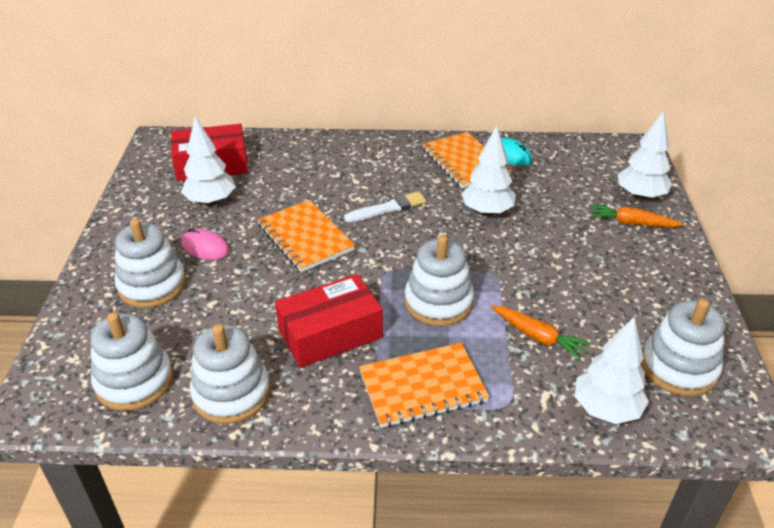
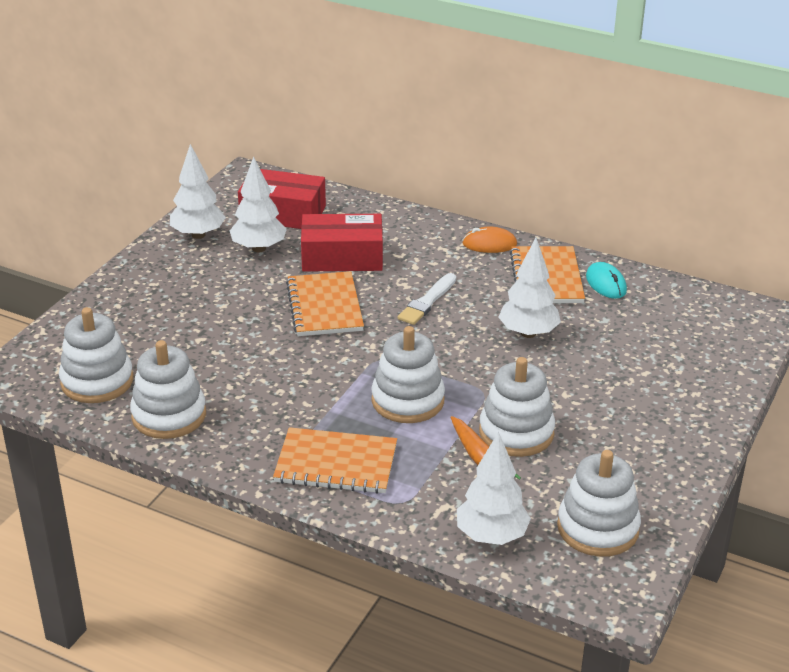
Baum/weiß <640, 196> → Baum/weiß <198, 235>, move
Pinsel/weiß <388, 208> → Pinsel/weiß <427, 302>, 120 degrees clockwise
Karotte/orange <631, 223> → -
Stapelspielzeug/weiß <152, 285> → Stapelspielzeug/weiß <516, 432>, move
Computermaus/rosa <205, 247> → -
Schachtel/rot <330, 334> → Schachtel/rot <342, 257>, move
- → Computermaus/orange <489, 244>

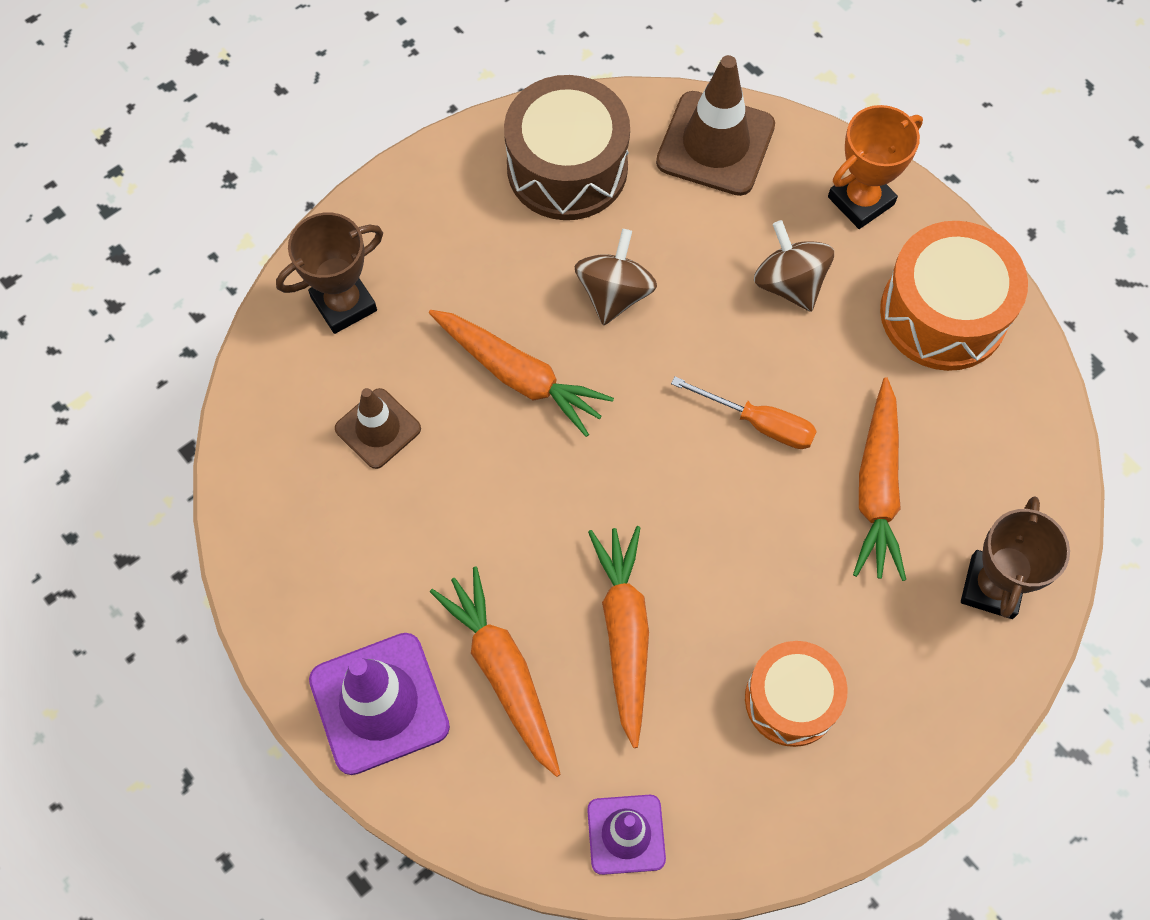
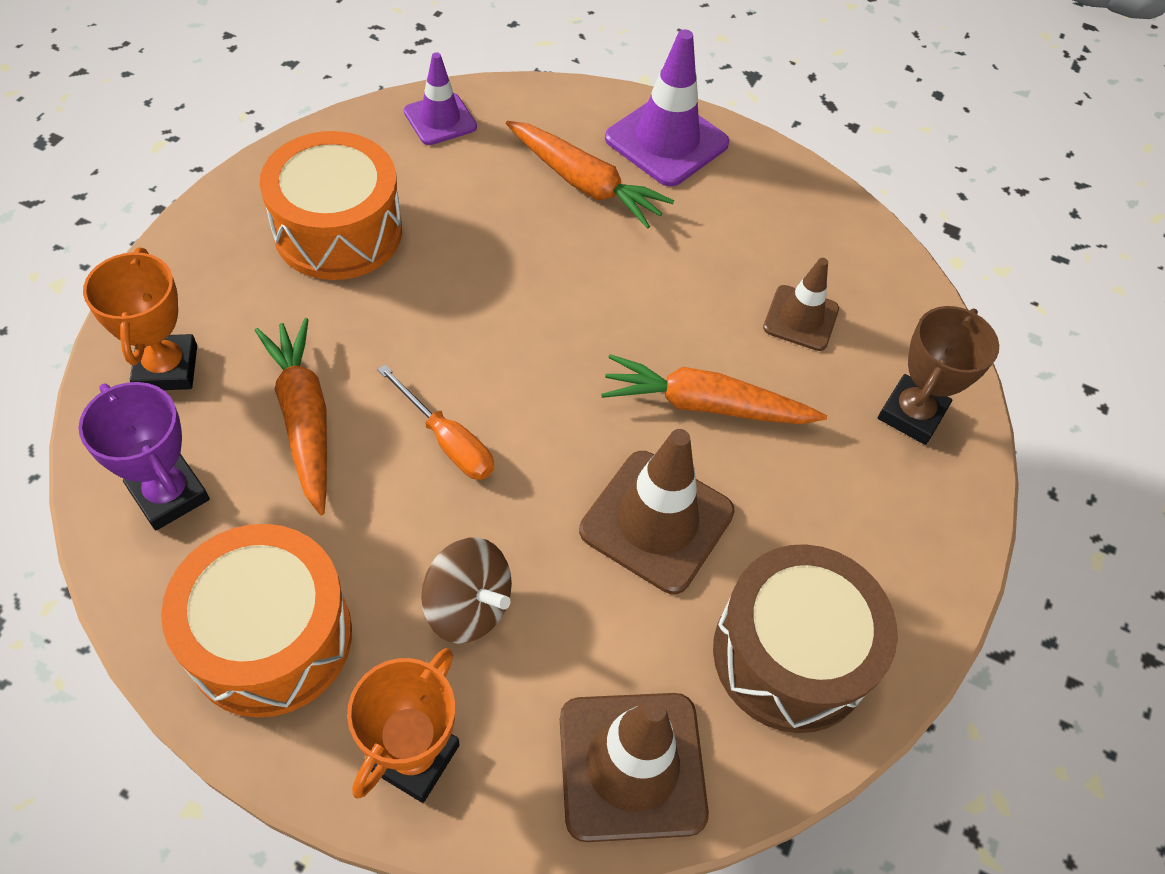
Kreisel/braun <614, 294> → Leitkegel/braun <656, 521>
Schraubenzieher/orange <758, 423> → Schraubenzieher/orange <447, 441>, 135 degrees counterclockwise
Pokal/braun <992, 587> → Pokal/orange <166, 368>
Karotte/orange <624, 633> → -
Trommel/orange <791, 700> → Trommel/orange <338, 231>, x1.51
- → Pokal/lila <169, 494>

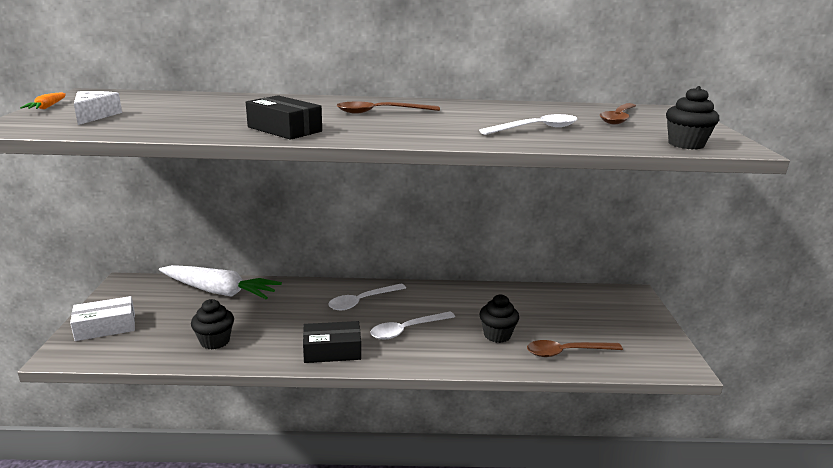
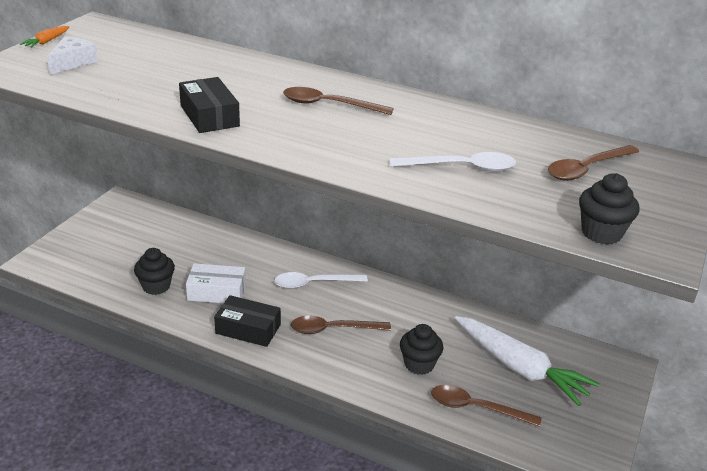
Karotte/weiß <219, 291> → Karotte/weiß <520, 368>, move
Schachtel/weiß <105, 327> → Schachtel/weiß <216, 292>, move
Löffel/weiß <407, 330> → Löffel/braun <333, 329>

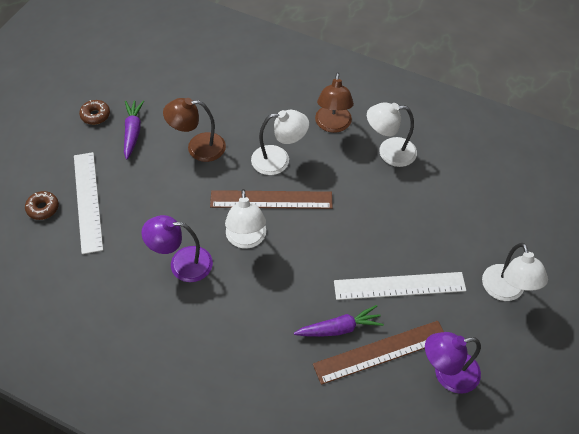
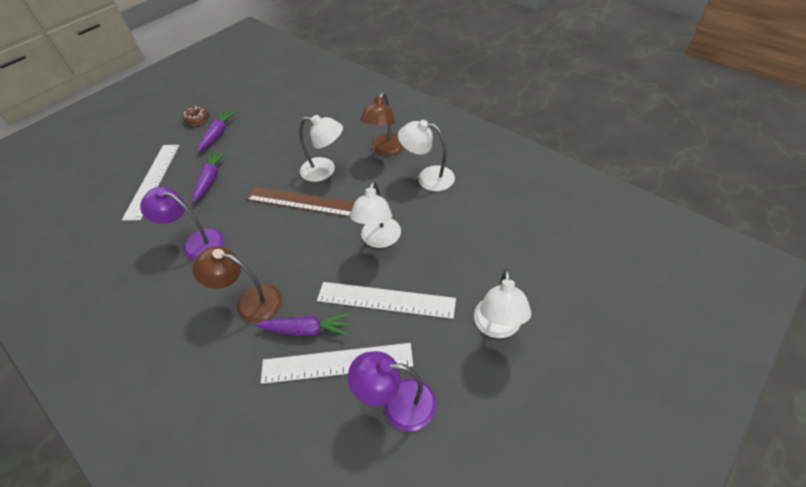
Lampe/braun <198, 147> → Lampe/braun <250, 302>, move
Lampe/weiß <246, 239> → Lampe/weiß <379, 239>, move
Donut/braun <43, 208> → -
Lineal/braun <380, 352> → Lineal/weiß <337, 363>
- → Karotte/lila <210, 179>

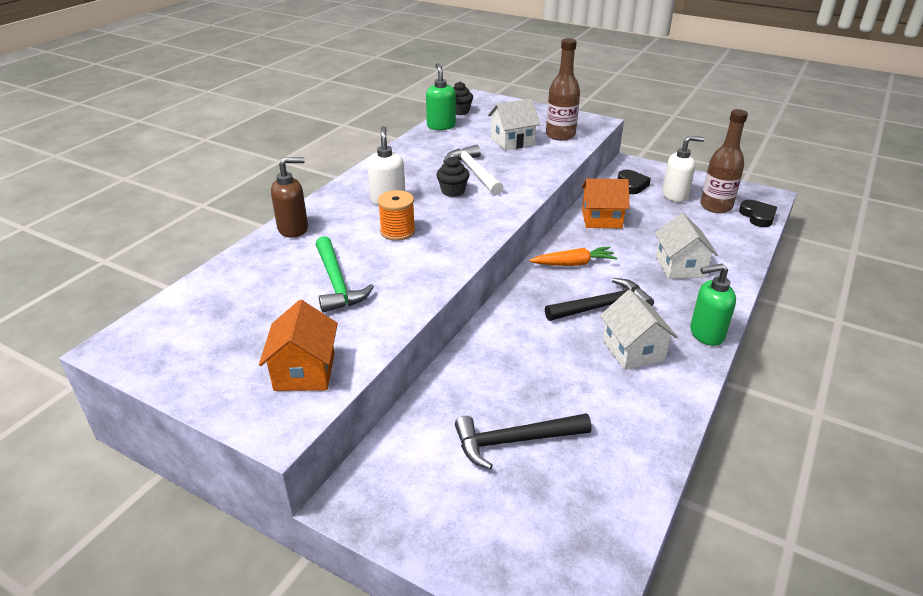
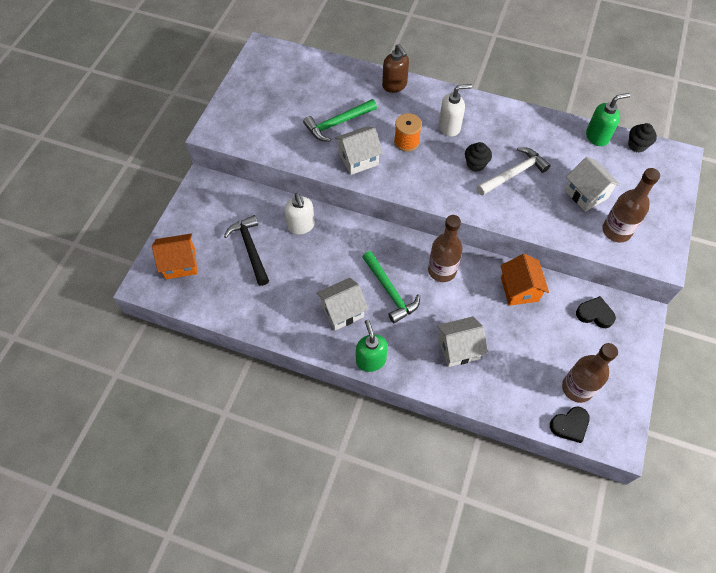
Seifenspender/weiß <675, 195> → Seifenspender/weiß <301, 226>, move
Herz/schwarz <631, 185> → Herz/schwarz <594, 314>, 150 degrees counterclockwise
Karotte/orange <573, 264> → Flasche/braun <442, 270>
Hammer/schwarz <602, 306> → Hammer/grün <390, 291>
Haus/orange <304, 371> → Haus/orange <180, 263>, move
- → Haus/weiß <358, 159>

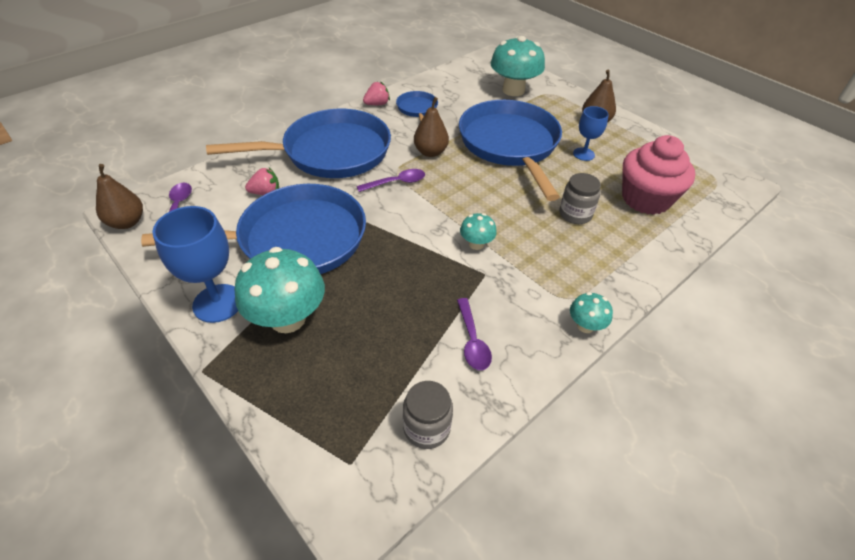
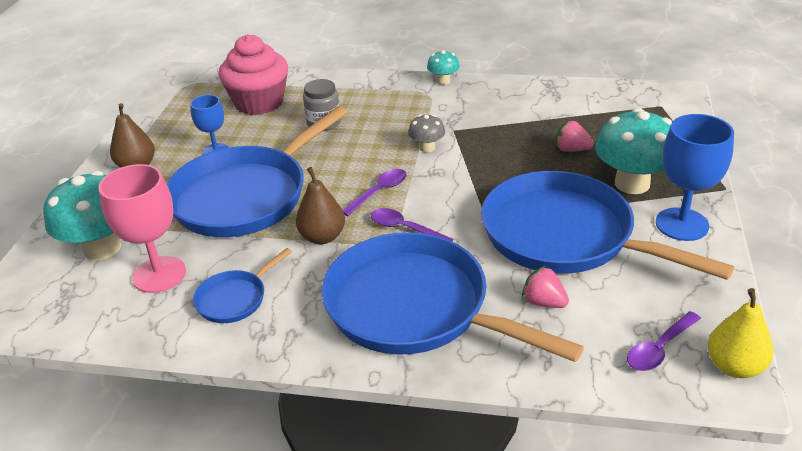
Erdbeere/rosa <377, 104> → Erdbeere/rosa <571, 149>, move
Birne/braun <127, 222> → Birne/gelb <734, 366>
Pilz/türkis <476, 244> → Pilz/grau <427, 148>
Löffel/lila <472, 341> → Löffel/lila <379, 192>, move
Einmachglas/grau <426, 428> → -
- → Kelch/rosa <159, 274>

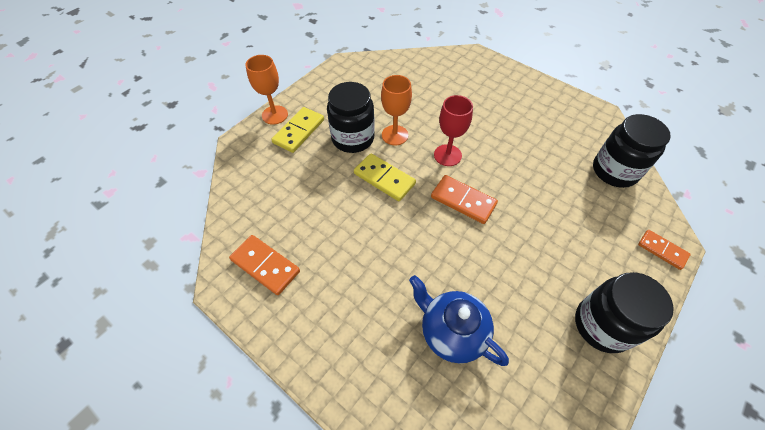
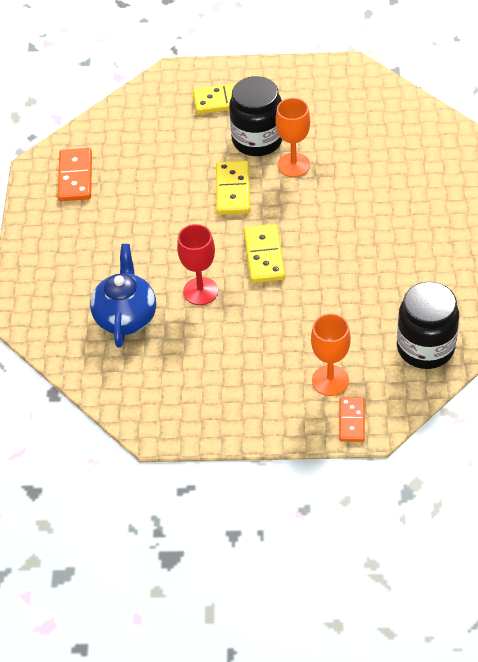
Kelch/orange <275, 115> → Kelch/orange <330, 380>, move
Kelch/rot <447, 155> → Kelch/rot <200, 291>, move
Dominostein/orange <463, 200> → Dominostein/gelb <264, 256>
Einmachglas/schwarz <602, 325> → -

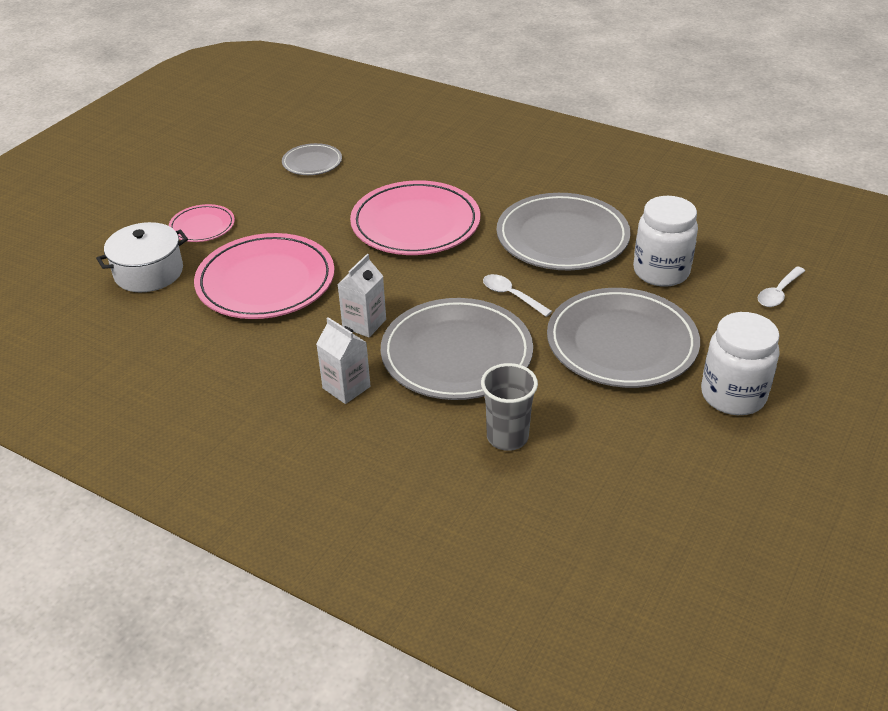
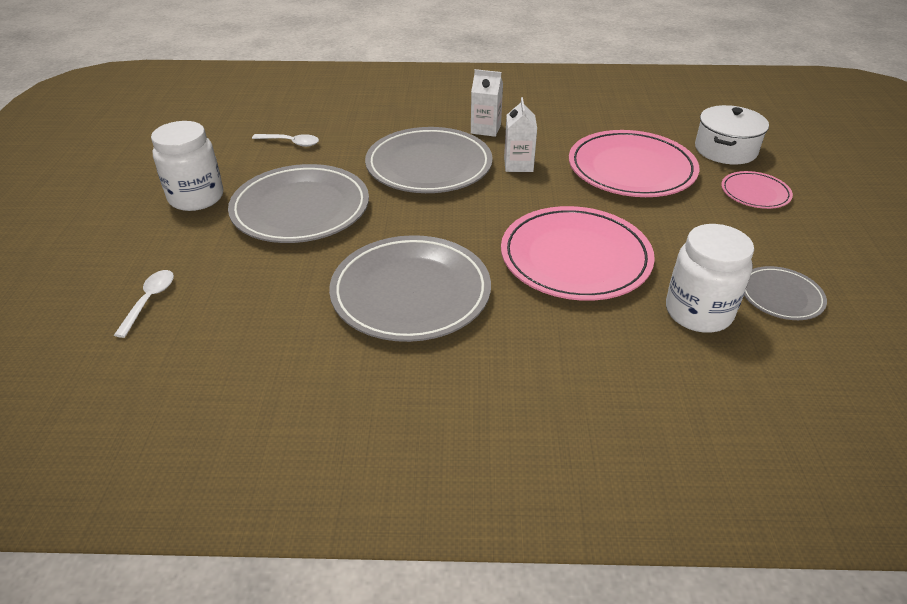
Einmachglas/weiß <661, 272> → Einmachglas/weiß <698, 312>, move
Löffel/weiß <511, 295> → Löffel/weiß <291, 143>, move
Becher/grau <507, 437> → -

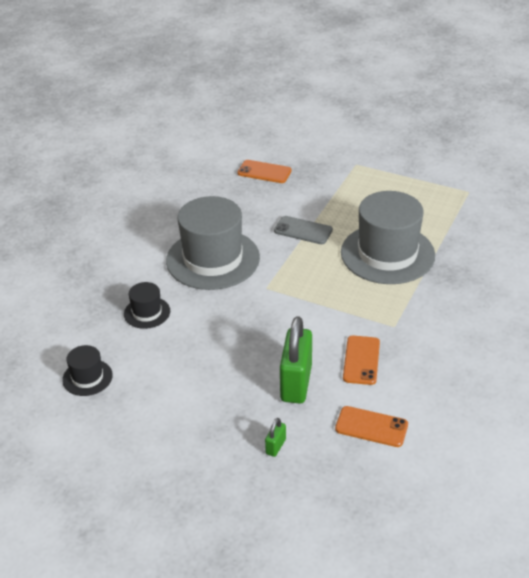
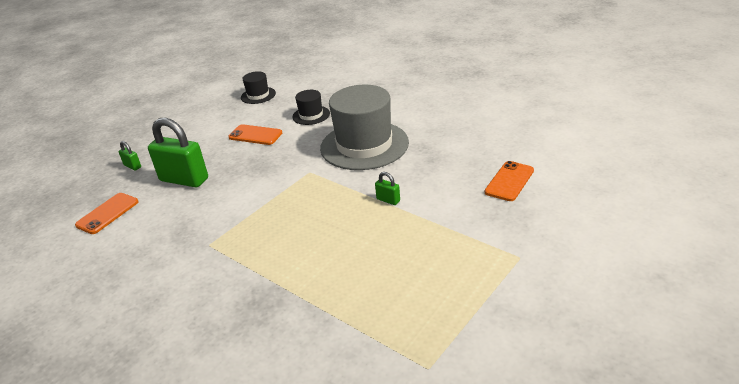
Hut/grau <387, 254> → -
Handy/grau <303, 230> → Vorhängeschloss/grün <388, 200>
Handy/orange <361, 360> → Handy/orange <255, 135>, move

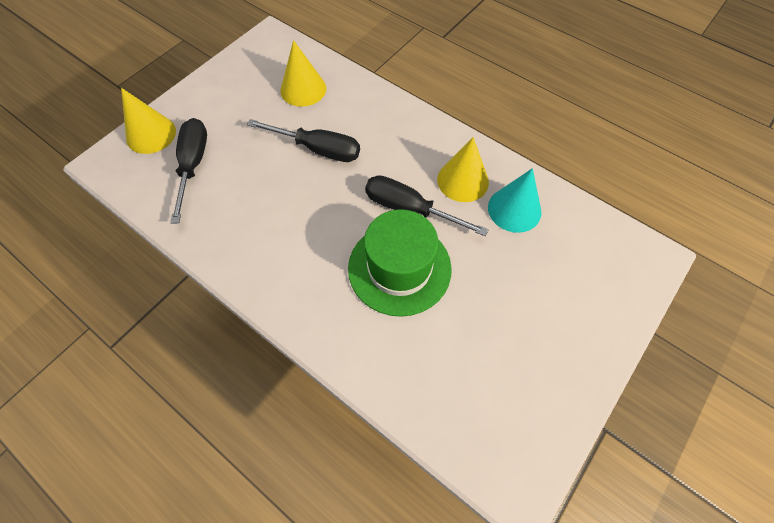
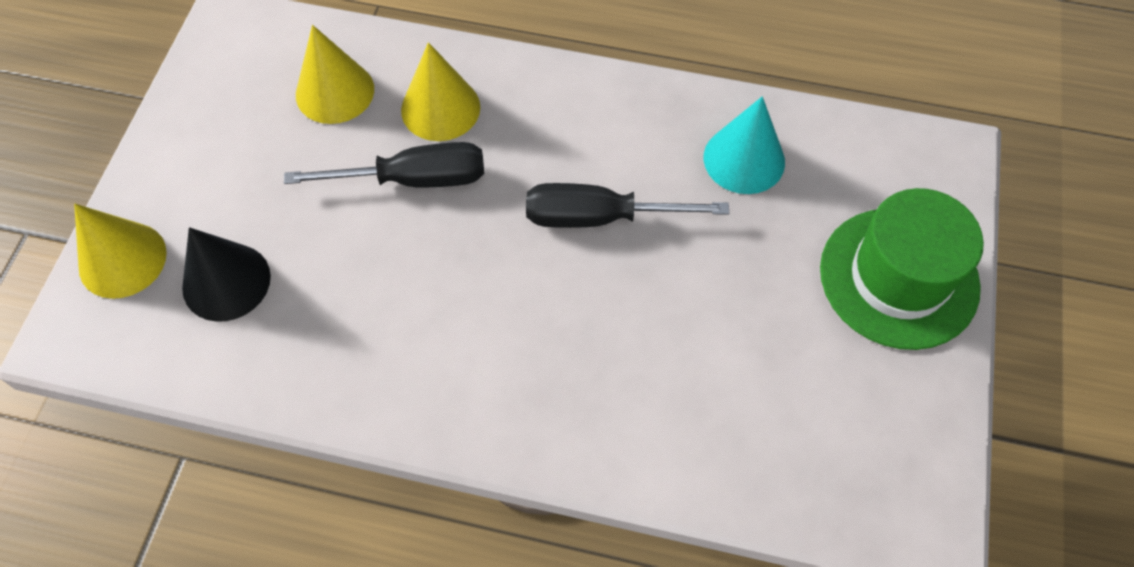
Schraubenzieher/schwarz <193, 165> → Kegel/schwarz <226, 282>
Kegel/gelb <463, 180> → Kegel/gelb <440, 108>, move
Hut/grün <399, 268> → Hut/grün <899, 277>, move

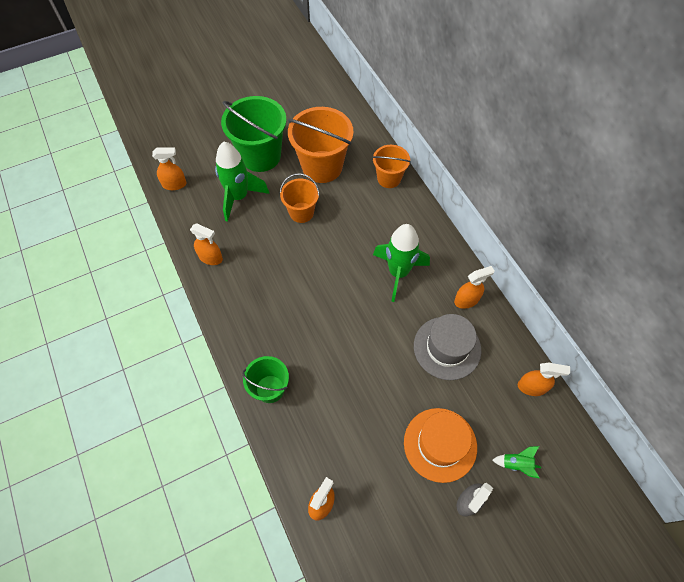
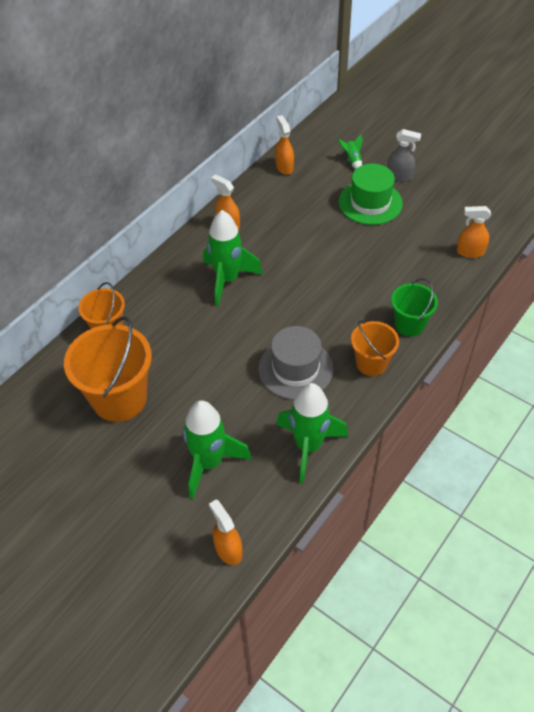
Eimer/grün <260, 156> → -
Eimer/orange <301, 212> → Eimer/orange <371, 363>, move
Sprühflasche/orange <211, 258> → Rakete/grün <308, 446>
Hut/grau <447, 348> → Hut/grau <295, 369>, move
Hut/orange <440, 444> → Hut/grün <370, 203>

